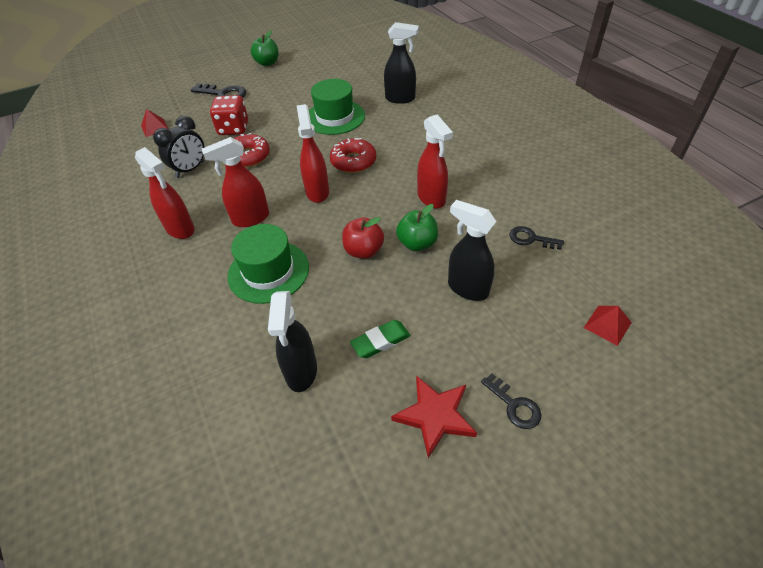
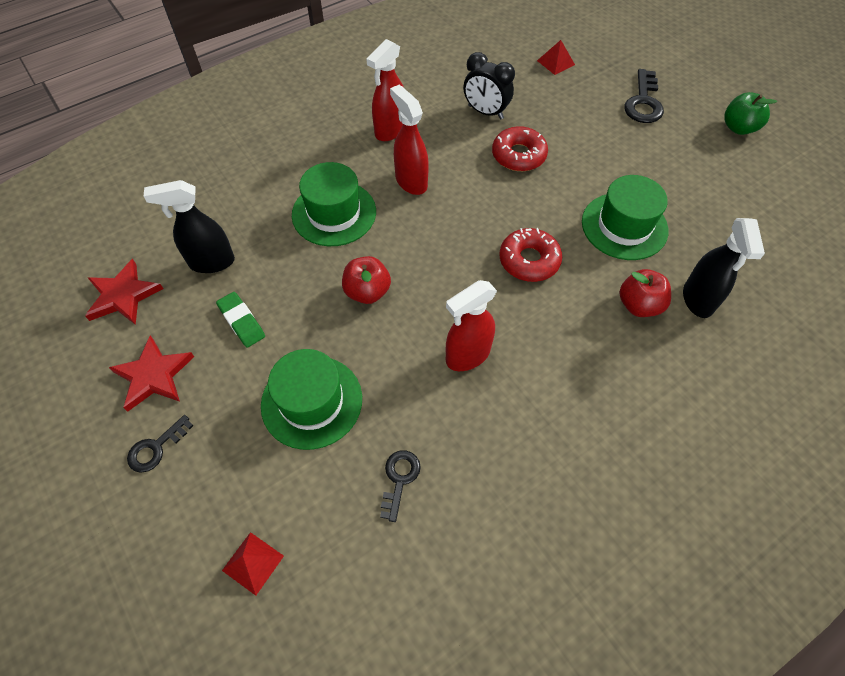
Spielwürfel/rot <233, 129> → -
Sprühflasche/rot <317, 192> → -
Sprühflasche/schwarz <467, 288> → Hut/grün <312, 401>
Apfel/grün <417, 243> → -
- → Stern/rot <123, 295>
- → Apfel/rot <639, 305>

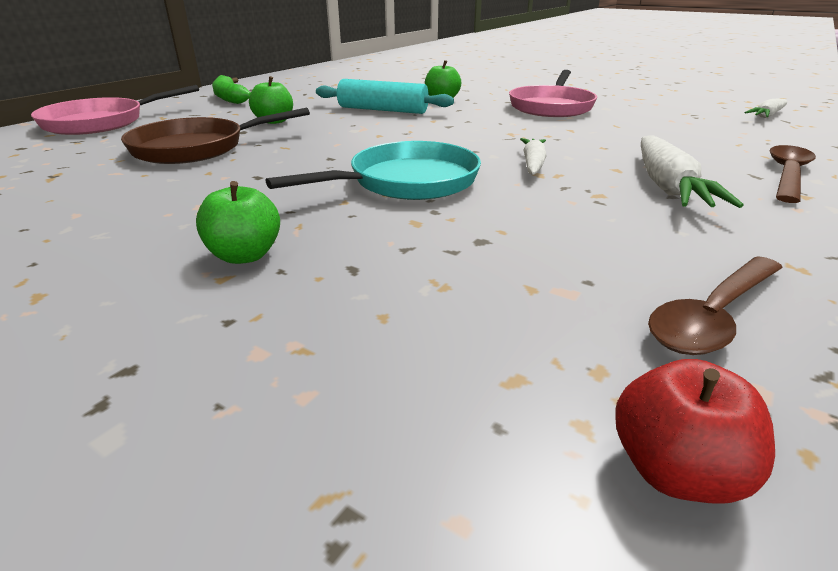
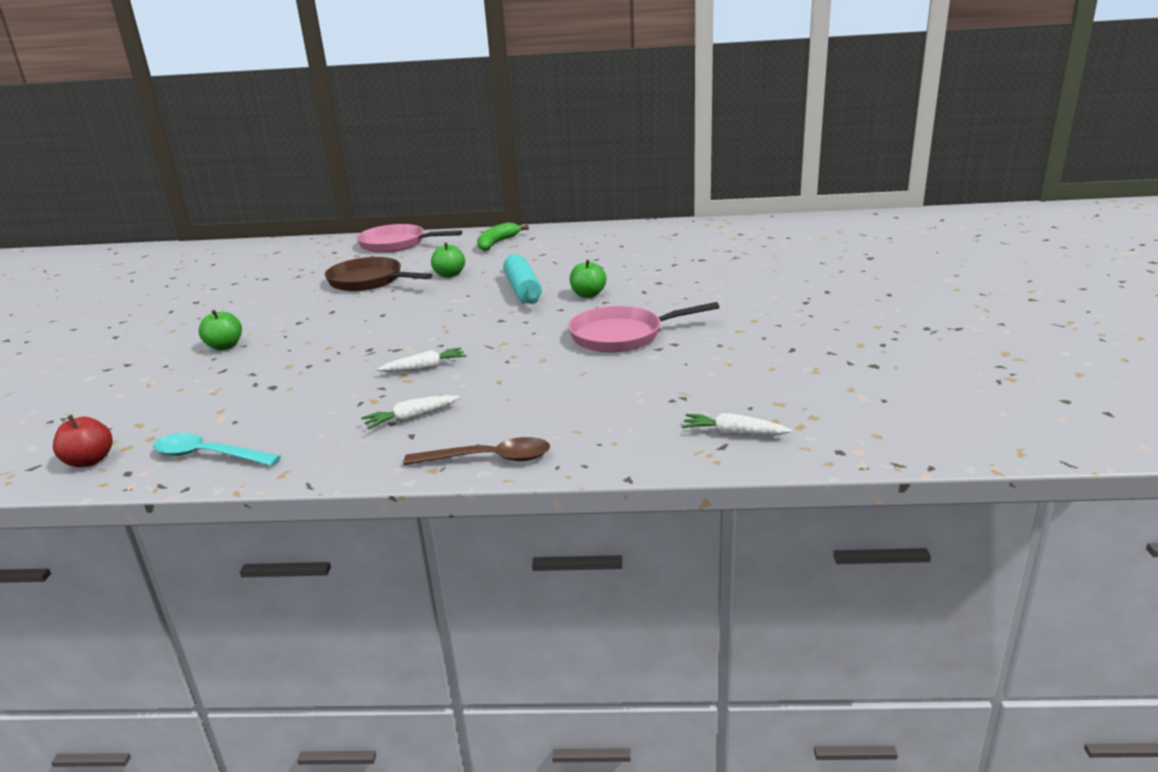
Karotte/weiß <667, 186> → Karotte/weiß <411, 418>, x0.61
Pfanne/türkis <406, 182> → -
Löffel/braun <712, 316> → Löffel/türkis <207, 455>

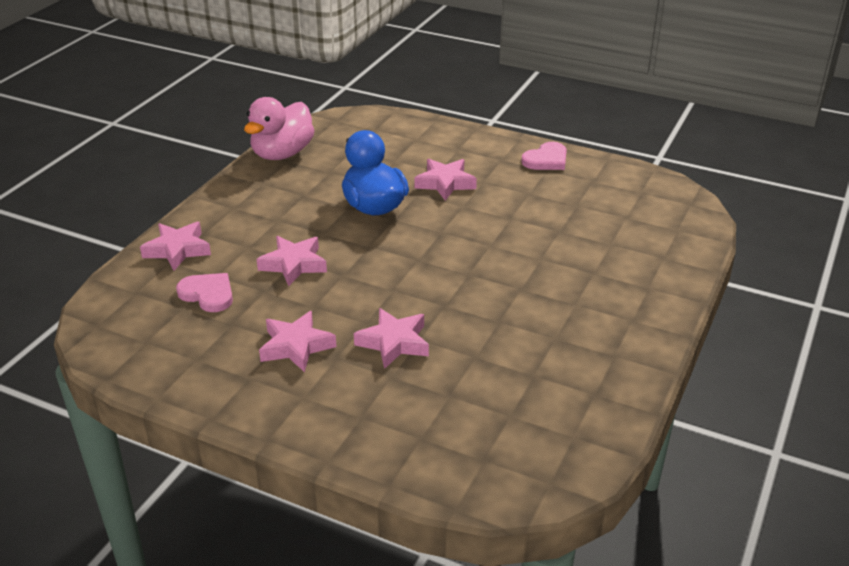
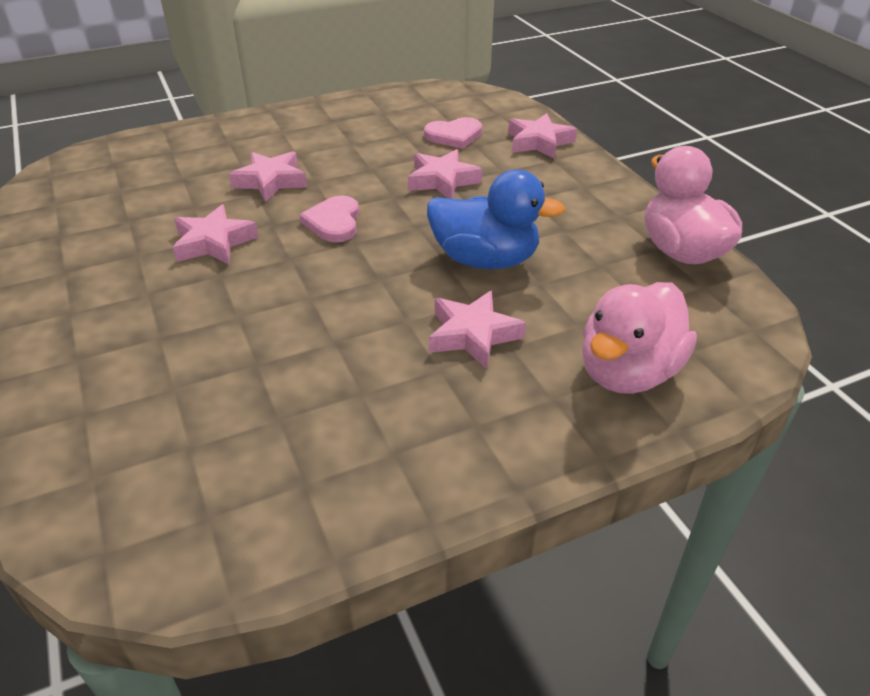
Herz/rosa <546, 160> → Herz/rosa <334, 222>, move
Stern/rosa <296, 346> → Stern/rosa <214, 242>, move
- → Ente/rosa <628, 372>

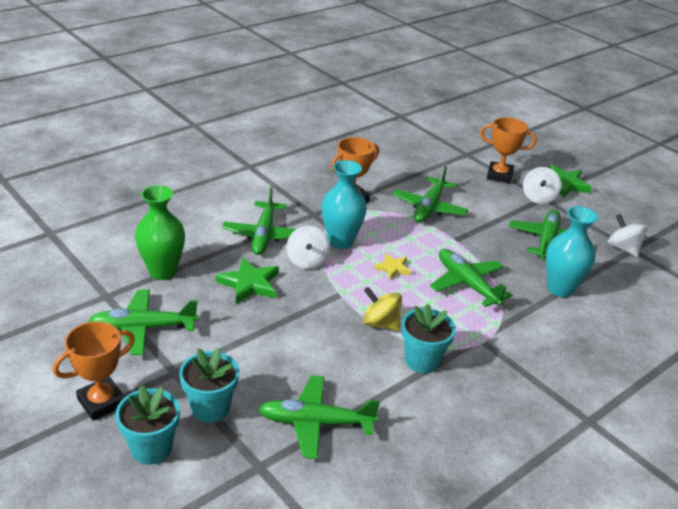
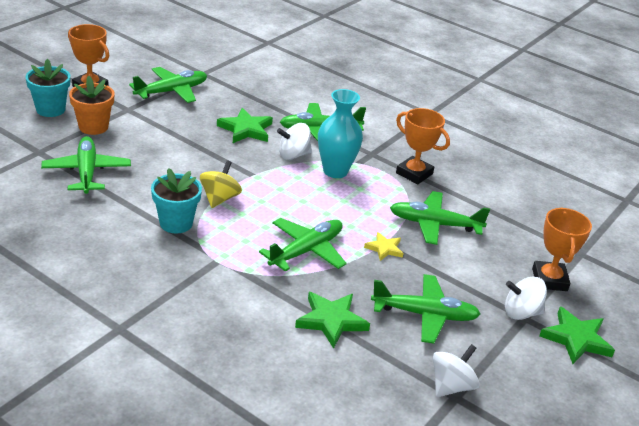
Vase/grün <162, 271> → -
Vase/türkis <560, 289> → Stern/grün <331, 321>
Stern/gelb <393, 268> → Stern/gelb <384, 248>, move
Flugzeug/grün <143, 328> → Flugzeug/grün <171, 91>, 75 degrees clockwise
Blumentopf/türkis <210, 408> → Blumentopf/orange <93, 127>

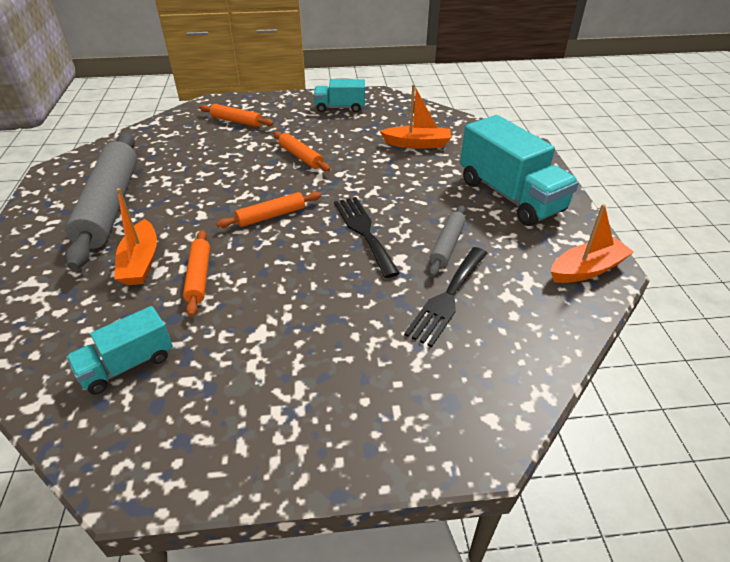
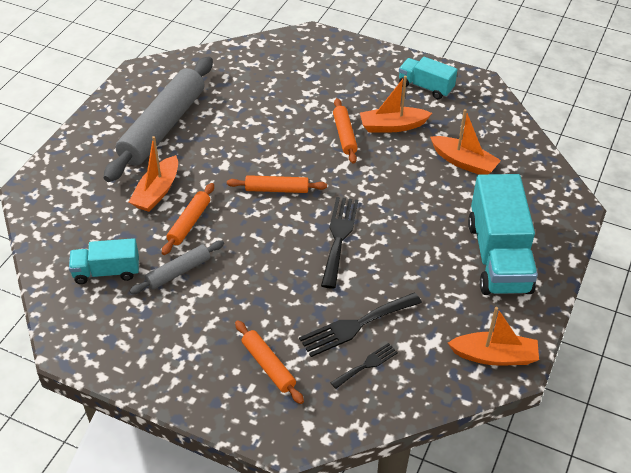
Nudelholz/orange <236, 121> → Nudelholz/orange <268, 366>, move
Nudelholz/grau <447, 245> → Nudelholz/grau <178, 272>, move
- → Boot/orange <392, 126>
- → Gabel/schwarz <366, 365>

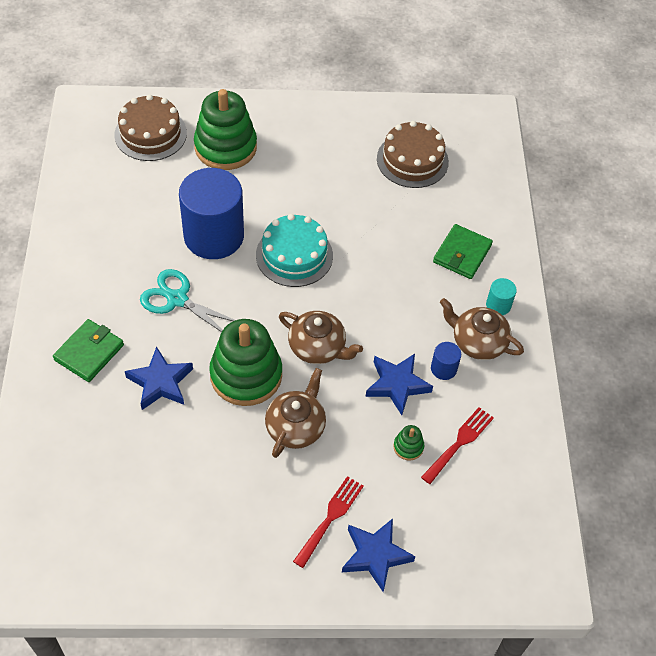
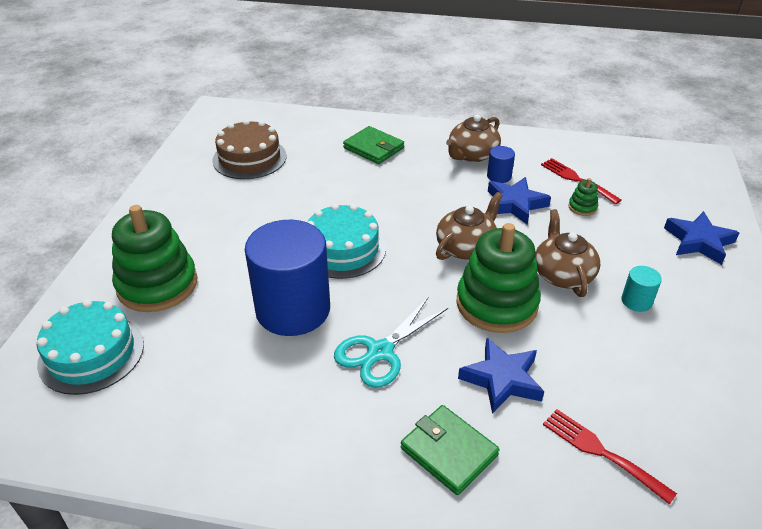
Kuchen/braun <150, 134> → Kuchen/türkis <91, 354>
Vollzylinder/türkis <498, 305> → Vollzylinder/türkis <636, 301>, move
Teekanne/braun <296, 426> → Teekanne/braun <562, 274>, 45 degrees clockwise
Gabel/rot <330, 518> → Gabel/rot <601, 452>, move

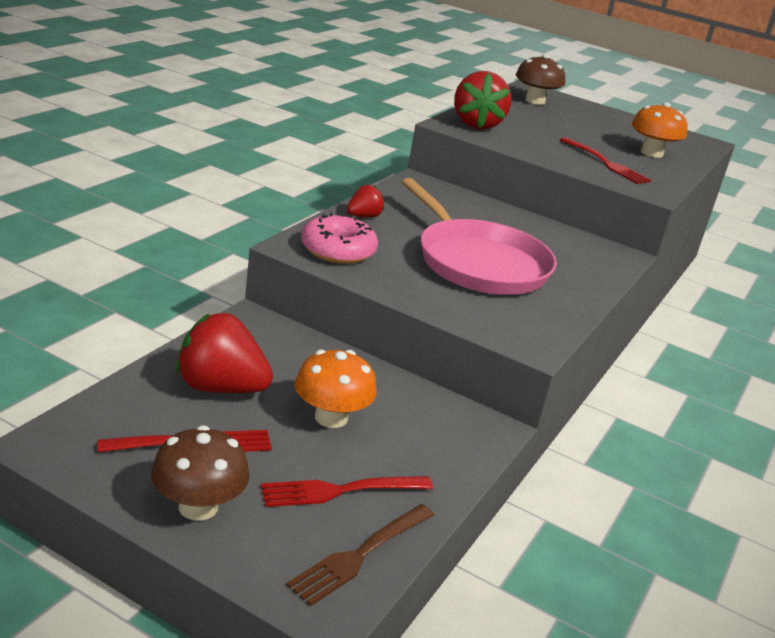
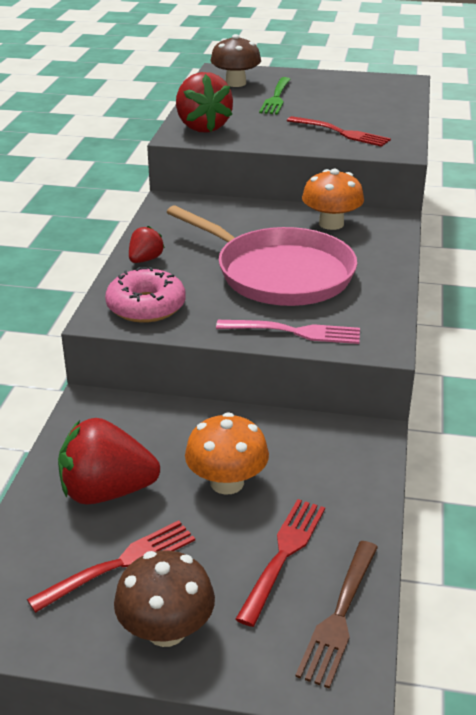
Pilz/orange <651, 153> → Pilz/orange <331, 224>, move
Gabel/rot <341, 490> → Gabel/rot <283, 556>, 150 degrees clockwise
- → Gabel/grün <276, 97>
- → Gabel/rosa <293, 332>

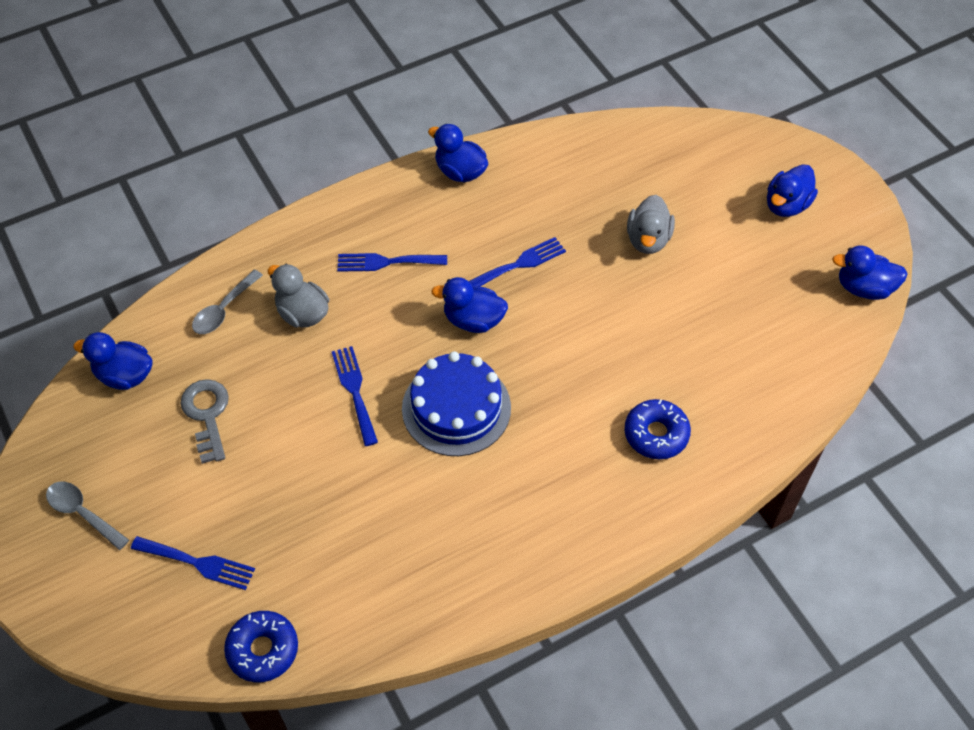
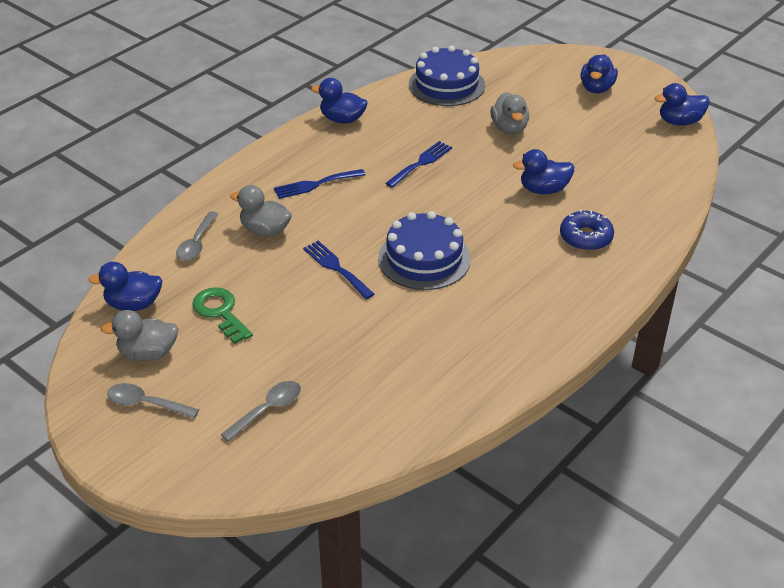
Ente/blau <473, 320> → Ente/blau <543, 190>, move
Schlüssel/grau <207, 415> → Schlüssel/grün <220, 312>
Gabel/blau <198, 563> → Löffel/grau <268, 410>
Donut/blau <263, 650> → -
- → Kuchen/blau <446, 85>
- → Ente/grau <148, 353>

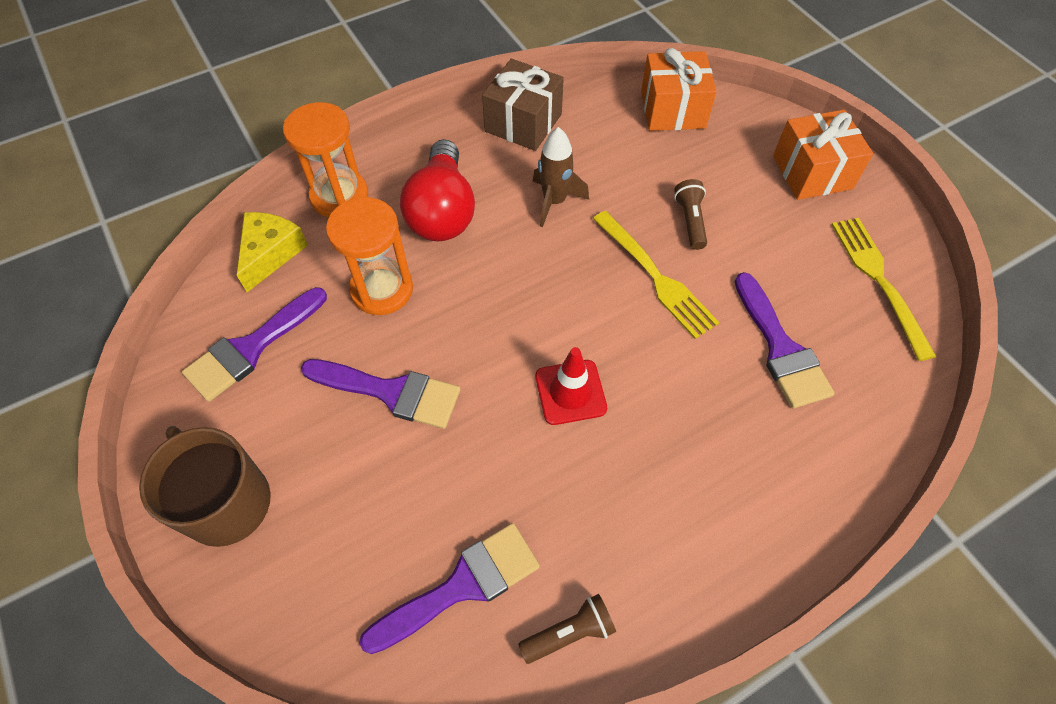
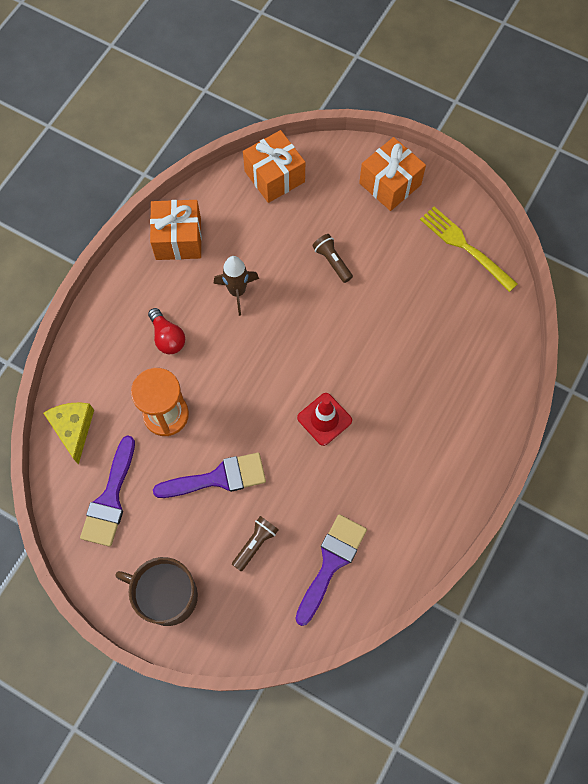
Geschenk/braun <523, 123> → Geschenk/orange <178, 239>
Sanduhr/orange <339, 196> → -
Glühbirne/rot <442, 211> → Glühbirne/rot <167, 337>, x0.57
Gabel/gelb <655, 276> → -
Pinsel/lila <781, 348> → -
Taschenlampe/braun <569, 632> → Taschenlampe/braun <255, 544>, move

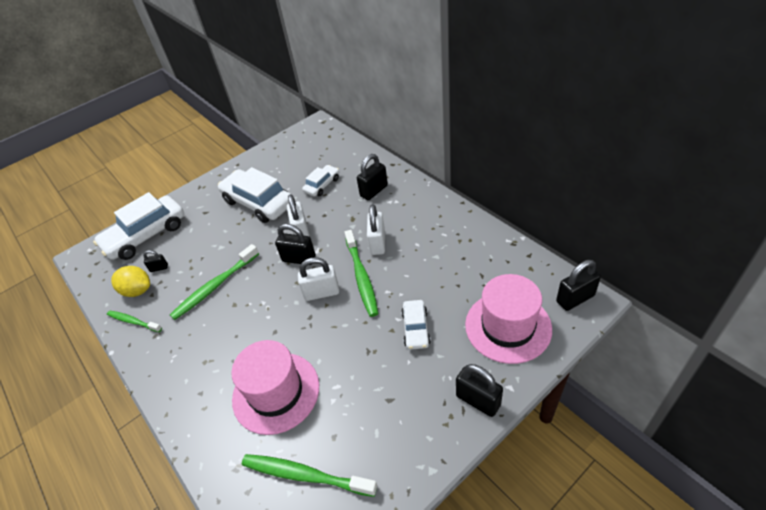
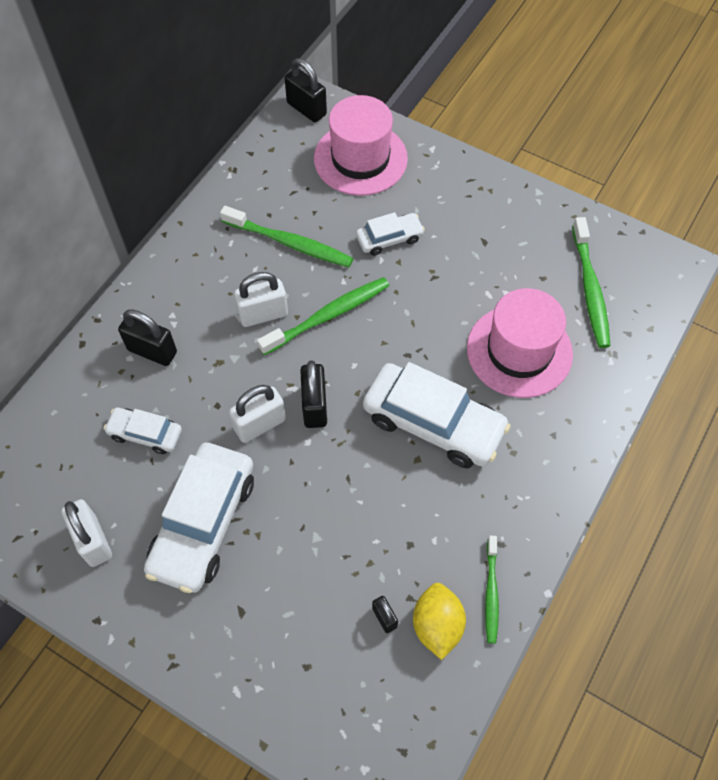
Auto/weiß <146, 235> → Auto/weiß <433, 423>, move
Zahnbürste/grün <215, 286> → Zahnbürste/grün <290, 243>, move
Vorhängeschloss/weiß <321, 293> → Vorhängeschloss/weiß <93, 541>, move
Vorhängeschloss/schwarz <478, 400> → -

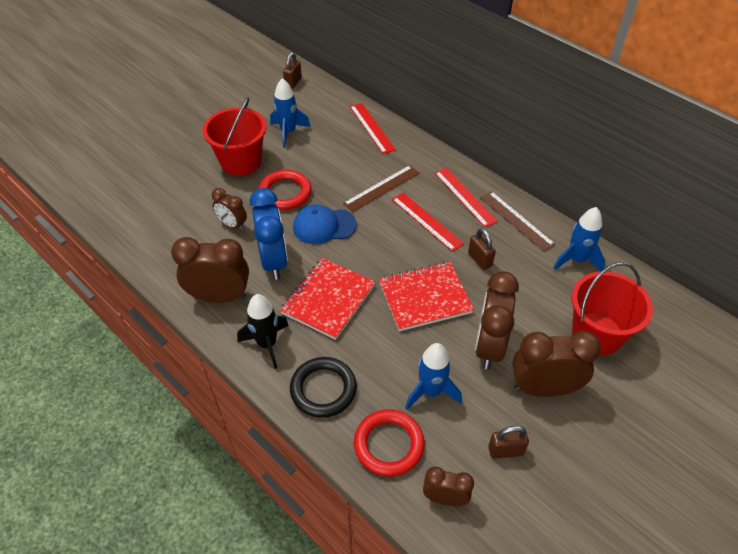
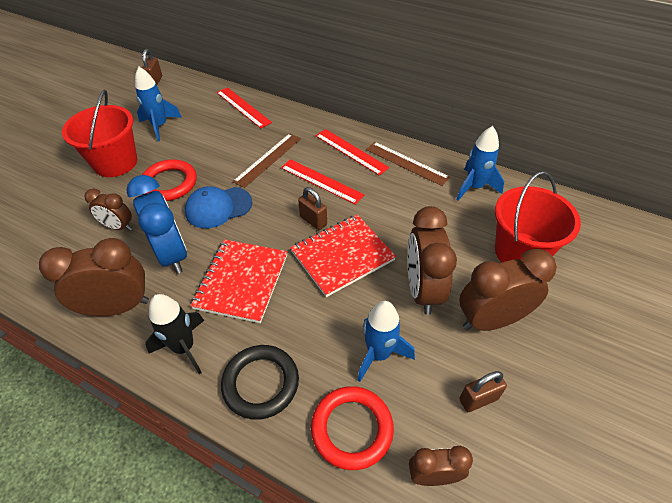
Vorhängeschloss/braun <480, 260> → Vorhängeschloss/braun <313, 221>, move

